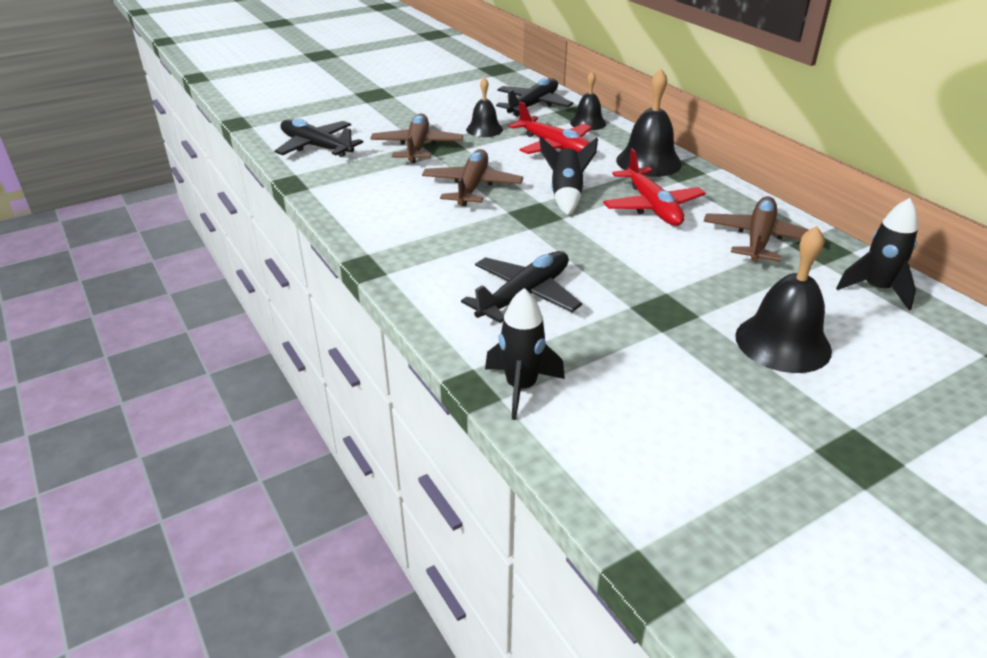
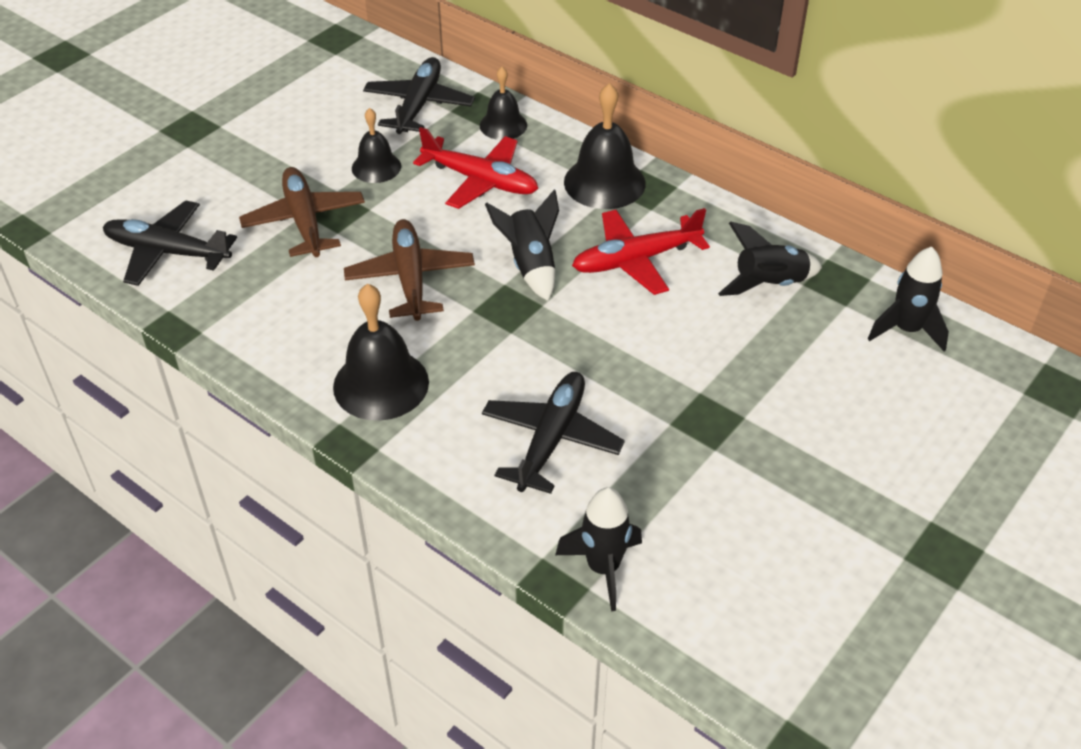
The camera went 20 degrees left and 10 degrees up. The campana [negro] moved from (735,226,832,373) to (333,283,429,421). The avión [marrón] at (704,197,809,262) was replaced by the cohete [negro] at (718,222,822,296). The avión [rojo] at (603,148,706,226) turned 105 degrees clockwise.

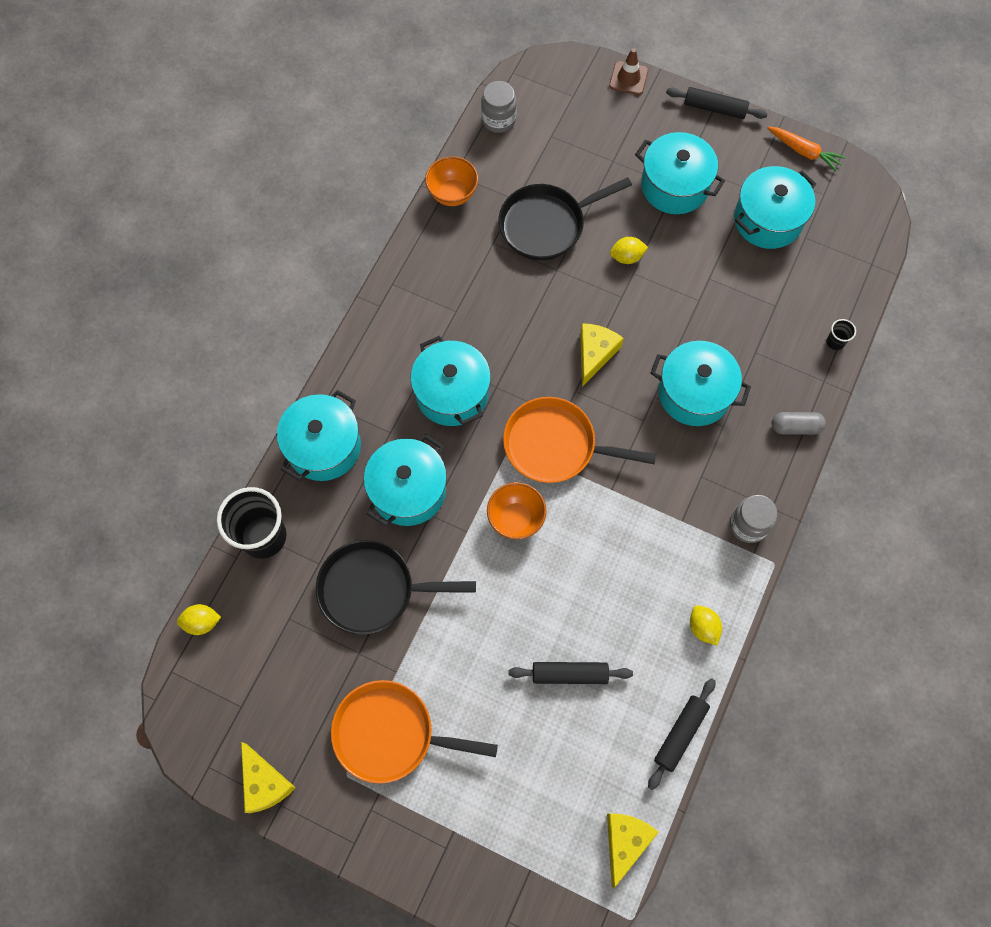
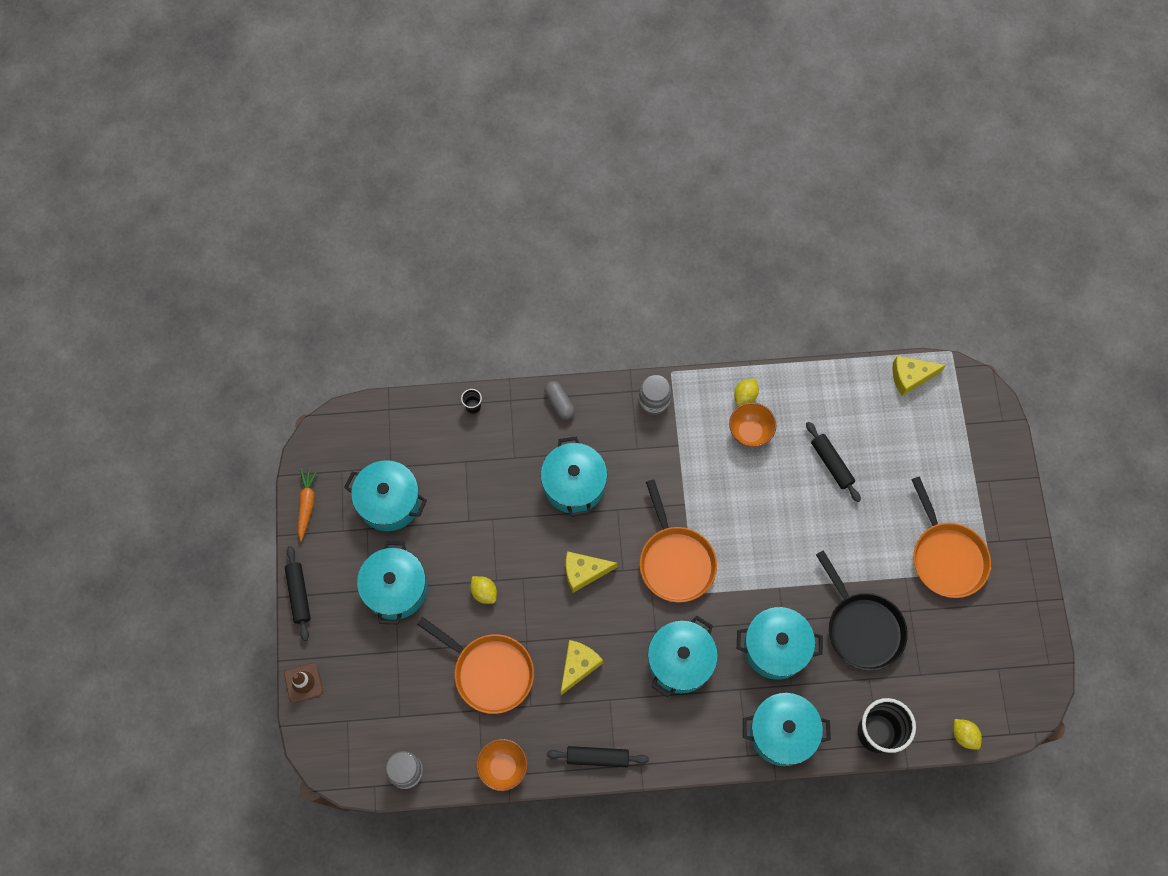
The camera went 120 degrees left and 0 degrees up. The queso [amarillo] moved from (241,742,296,813) to (561,640,603,695). The cuenco [naranja] moved from (487,482,546,540) to (729,402,776,447). The rodillo [negro] moved from (648,678,716,790) to (547,746,649,767). The sartén [negro] at (499,177,632,260) became the sartén [naranja] at (417,617,534,714).

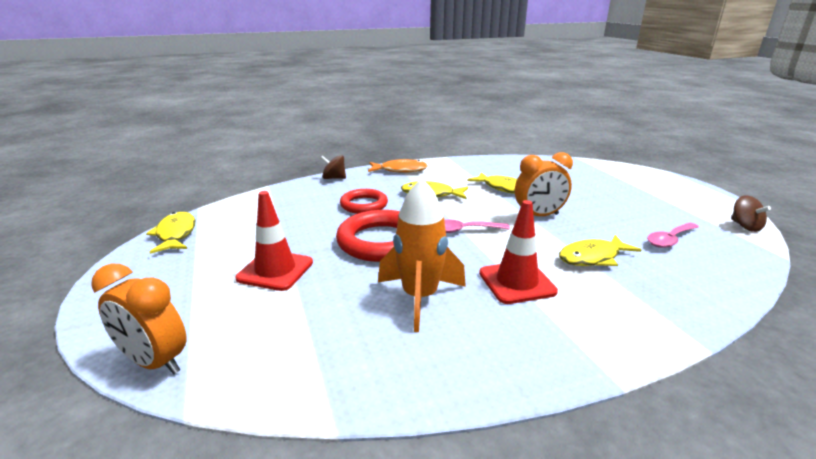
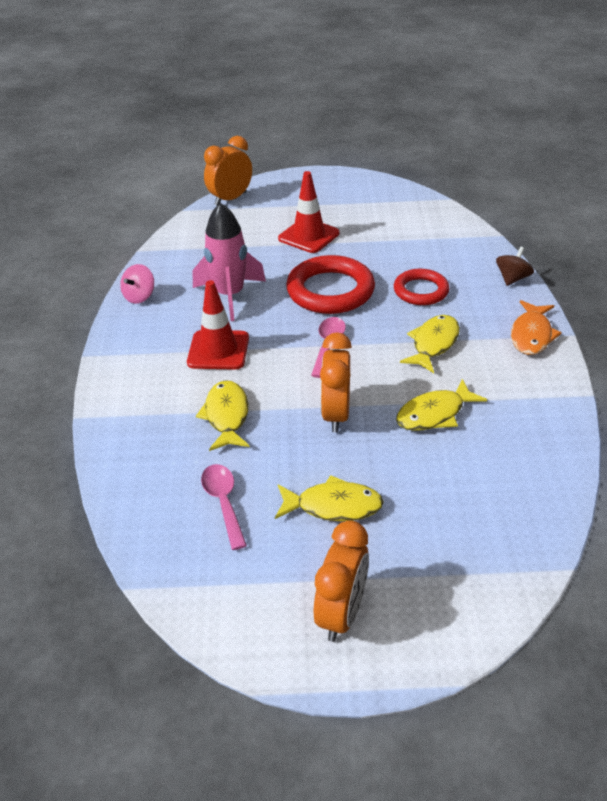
The camera went 110 degrees right and 15 degrees up. The peonza [marrón] at (731,195,771,232) disappeared. The peonza [rosa] at (120,264,154,304) appeared. The despertador [naranja] at (314,520,369,642) appeared. The pez [amarillo] moved from (146,212,195,254) to (275,475,384,521). The cohete [naranja] at (378,178,466,332) became the cohete [rosa] at (193,203,266,321).

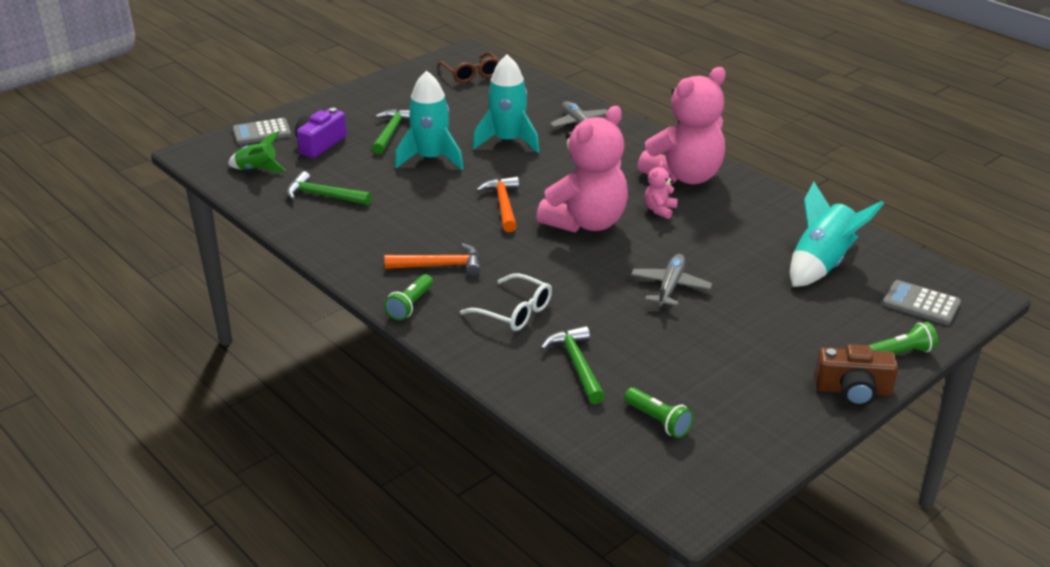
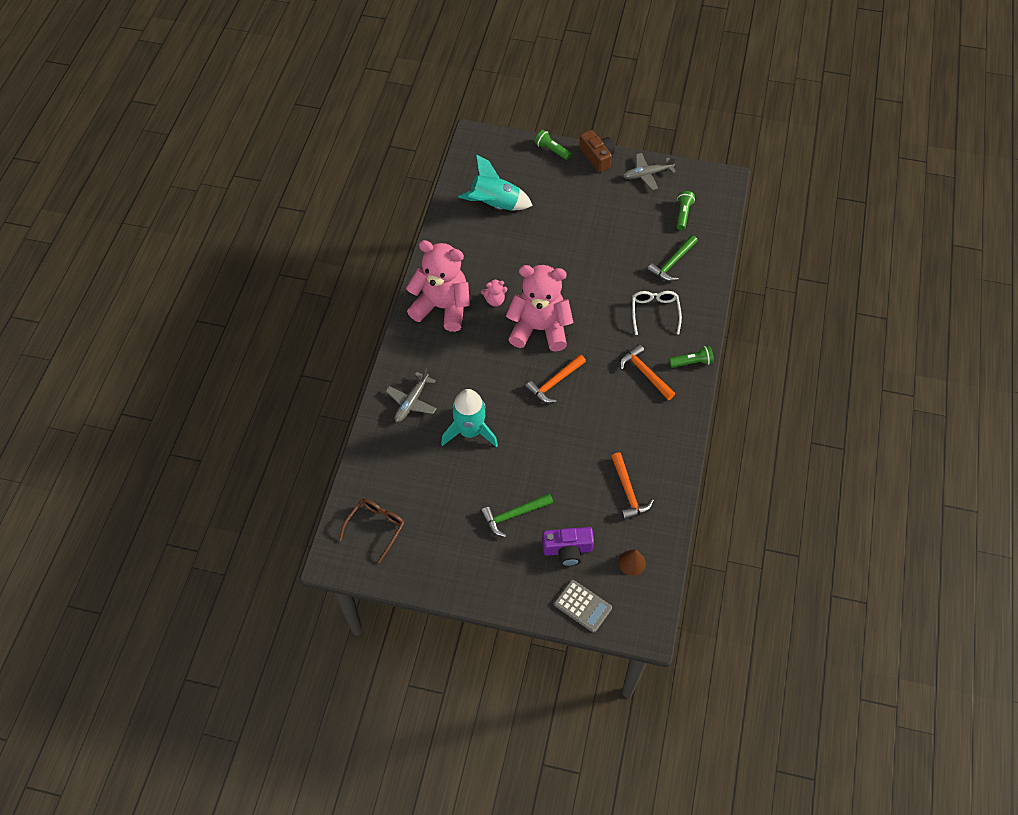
The camera went 125 degrees left and 25 degrees up. The cohete [turquesa] at (395,70,464,170) disappeared. The calculadora [gris] at (883,280,961,325) disappeared. The avión [gris] moved from (631,254,712,306) to (623,153,676,190). The cohete [verde] at (228,131,286,173) was replaced by the cono [marrón] at (618,549,646,576). The martillo [verde] at (286,171,372,205) became the martillo [naranja] at (611,452,654,520).

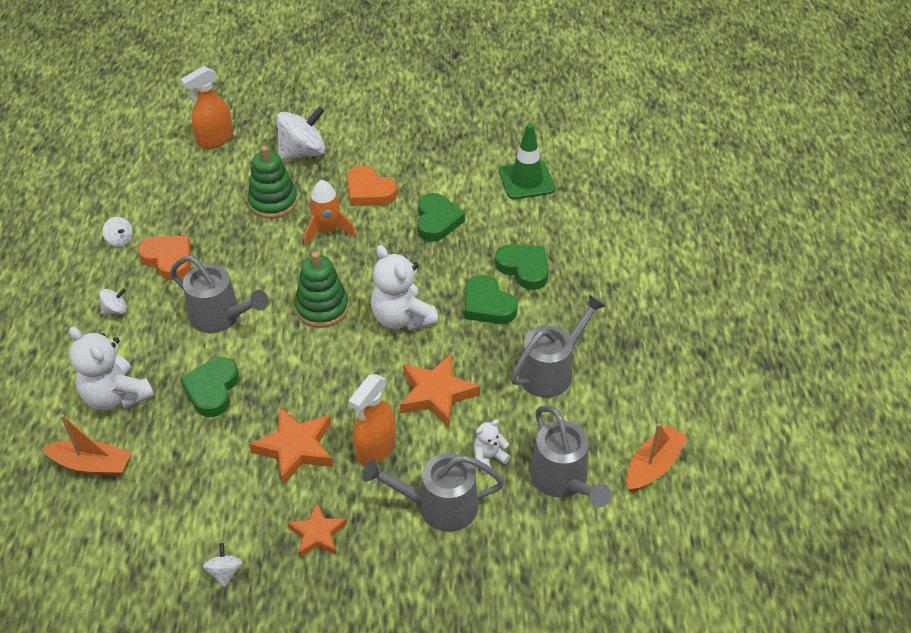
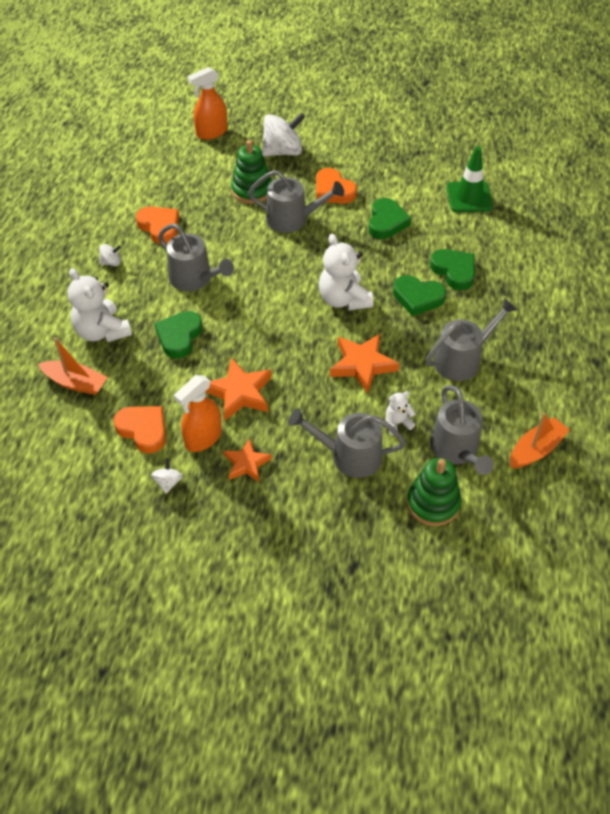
The camera went 10 degrees right and 5 degrees up. The peonza [blanco] at (103,217,133,247) disappeared. The corazón [naranja] at (113,406,166,453) appeared. The juguete apilable [verde] moved from (295,252,349,328) to (407,458,461,526). The pulverizador [naranja] moved from (349,374,396,465) to (174,375,222,452). The cohete [naranja] at (304,180,356,246) was replaced by the regadera [gris] at (248,170,344,233). The corazón [verde] at (465,275,518,324) turned 45 degrees counterclockwise.

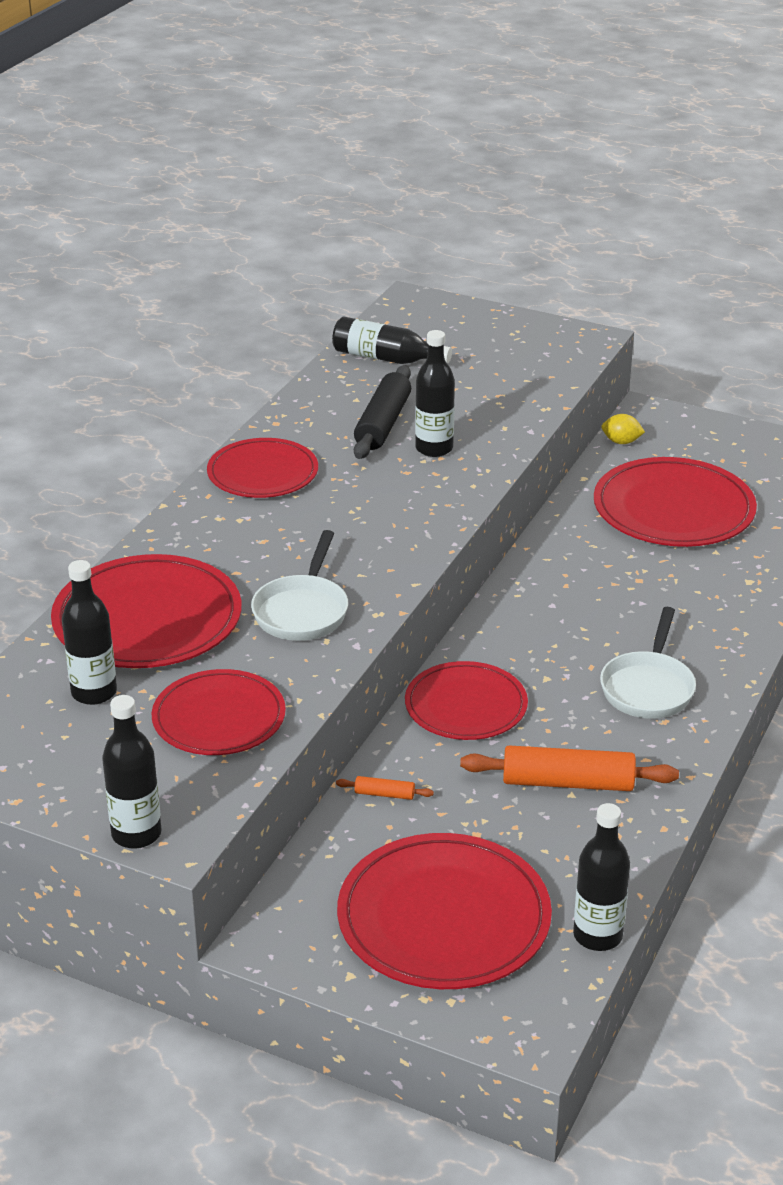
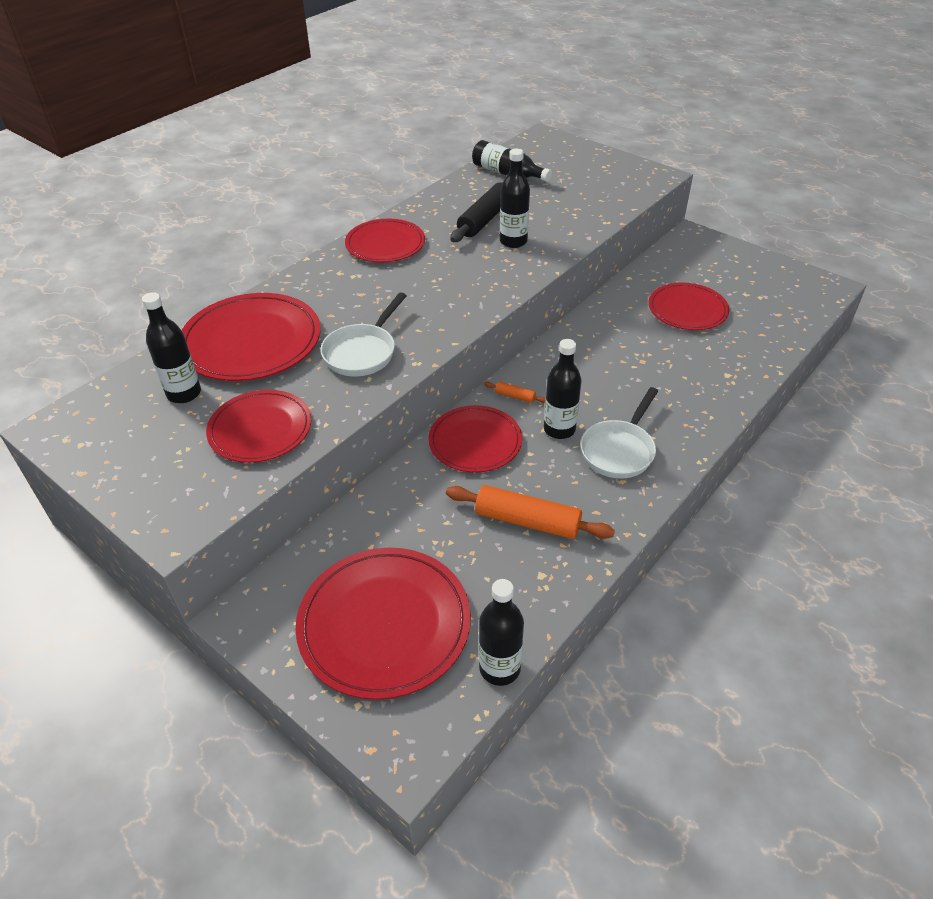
The camera went 15 degrees right and 10 degrees up. The limón [amarillo] at (601,414,645,444) disappeared. The botella [negro] moved from (102,695,162,849) to (544,339,581,439). The rodillo [naranja] moved from (336,776,434,800) to (484,382,546,403). The plato [rojo] at (594,457,757,547) changed to 0.66 times the size.

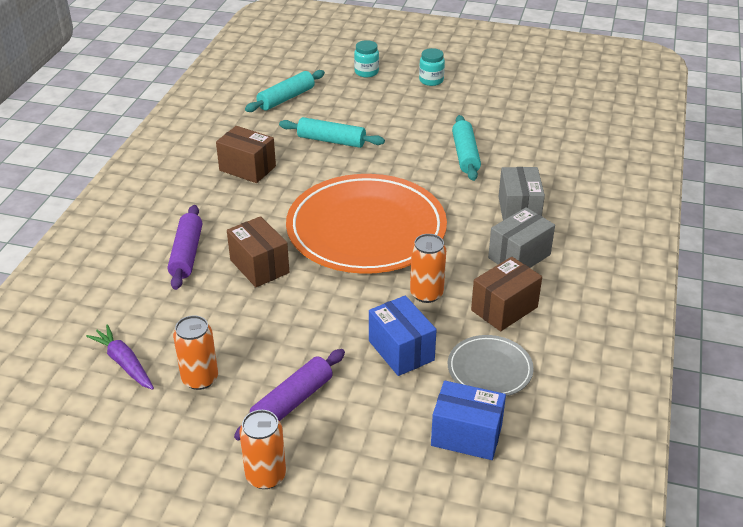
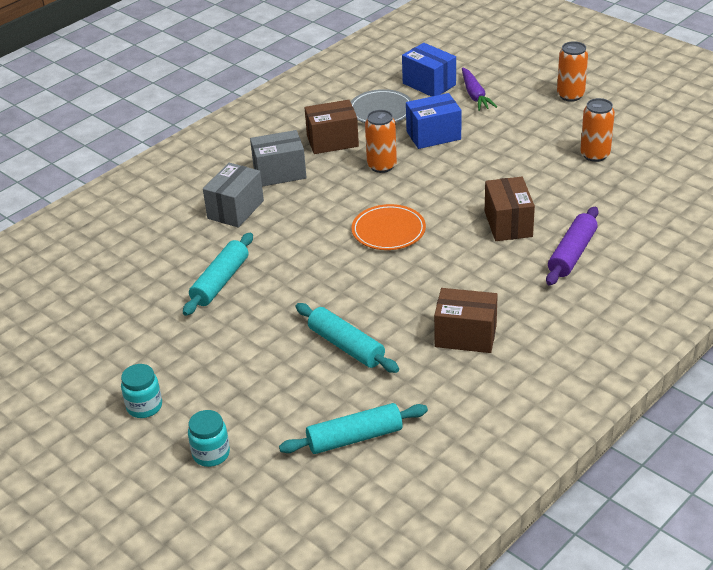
The camera went 150 degrees left and 0 degrees up. The rodillo [morado] at (234,349,345,441) disappeared. The zanahoria [morado] moved from (86,324,154,390) to (462,67,497,111). The caja [marrón] at (216,126,276,183) turned 45 degrees counterclockwise. The caja [azul] at (369,296,437,376) turned 75 degrees clockwise. The plato [naranja] at (286,174,447,274) changed to 0.45 times the size.

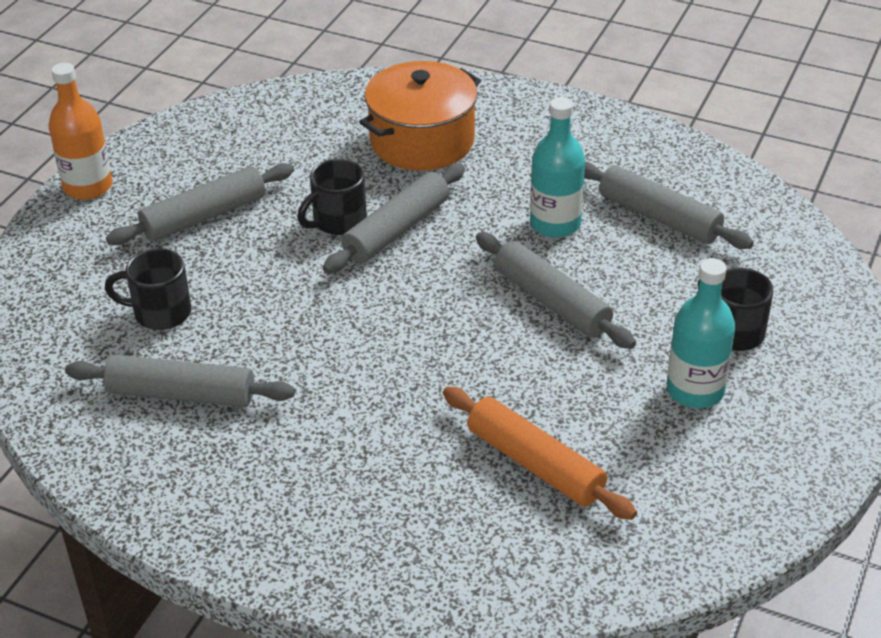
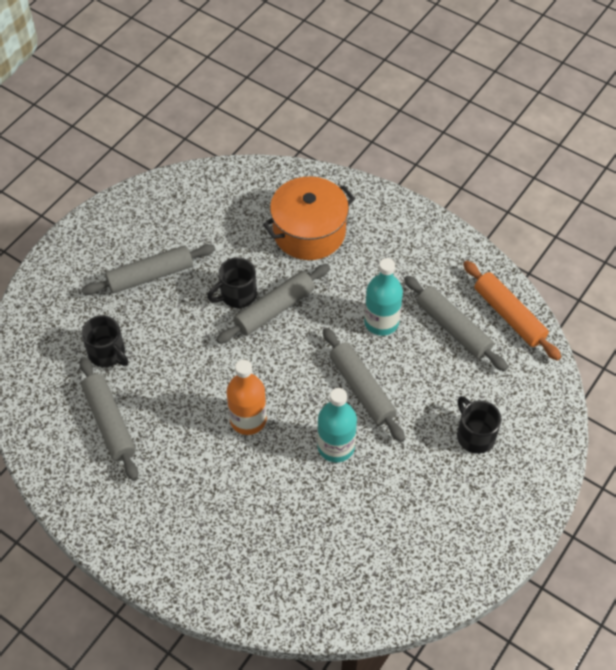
The camera went 10 degrees right and 15 degrees up. The botella [naranja] moved from (49,63,113,200) to (227,360,267,435). The rodillo [naranja] moved from (443,387,637,520) to (463,261,561,361). The botella [turquesa] moved from (667,258,735,408) to (317,388,357,462). The rodillo [gris] at (65,355,295,407) turned 45 degrees clockwise. The taza [negro] at (105,248,192,330) turned 150 degrees counterclockwise.

